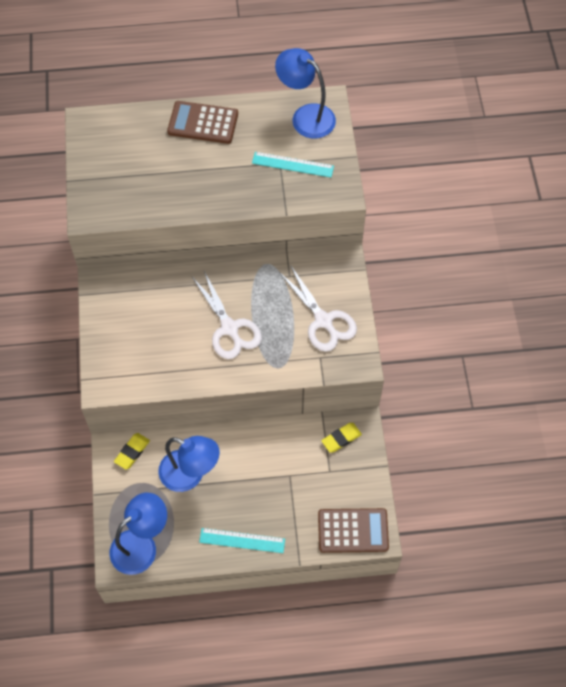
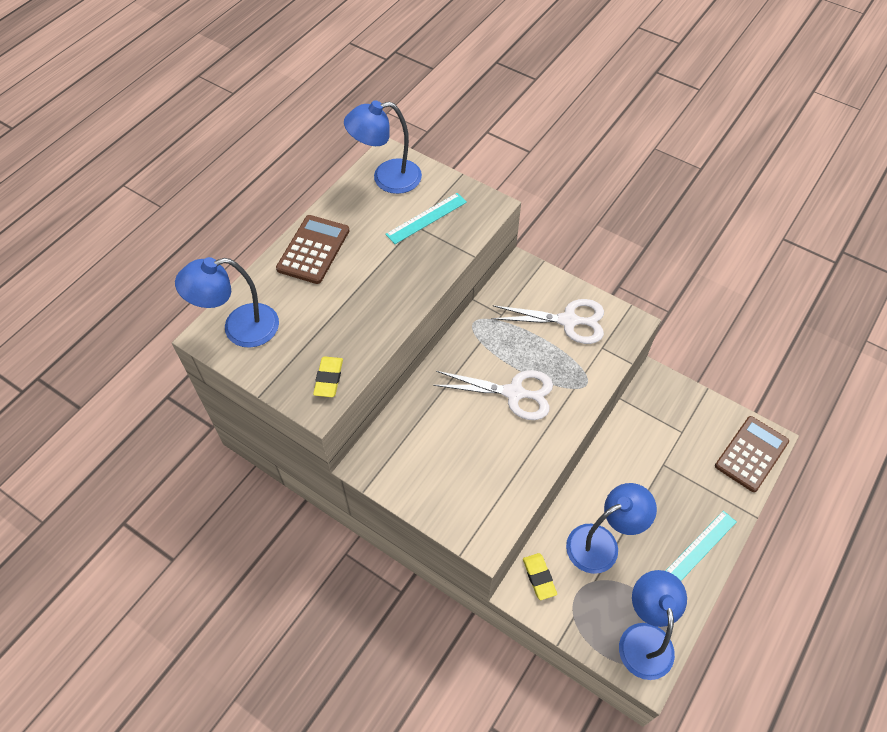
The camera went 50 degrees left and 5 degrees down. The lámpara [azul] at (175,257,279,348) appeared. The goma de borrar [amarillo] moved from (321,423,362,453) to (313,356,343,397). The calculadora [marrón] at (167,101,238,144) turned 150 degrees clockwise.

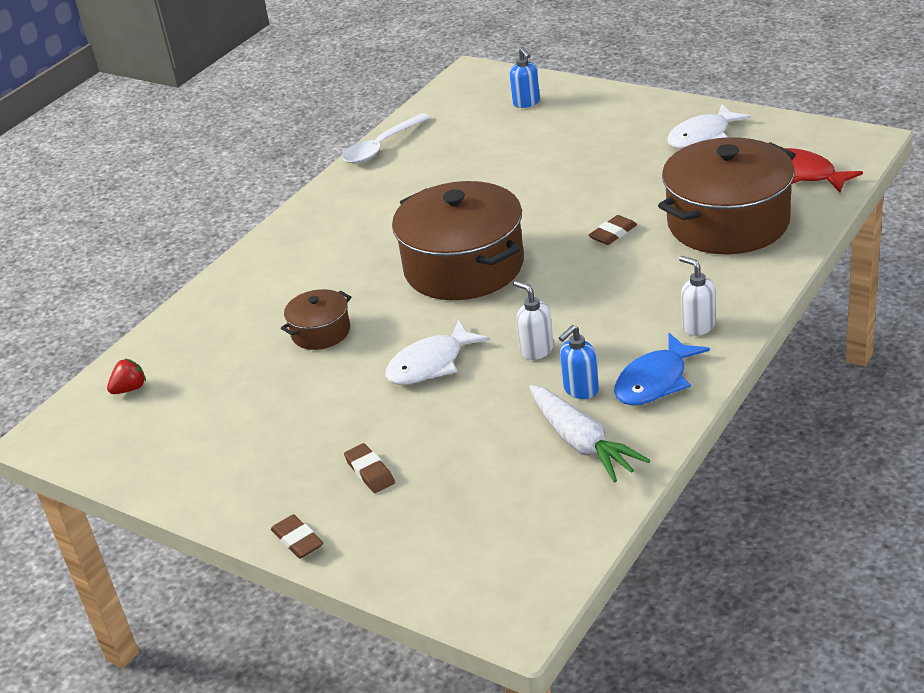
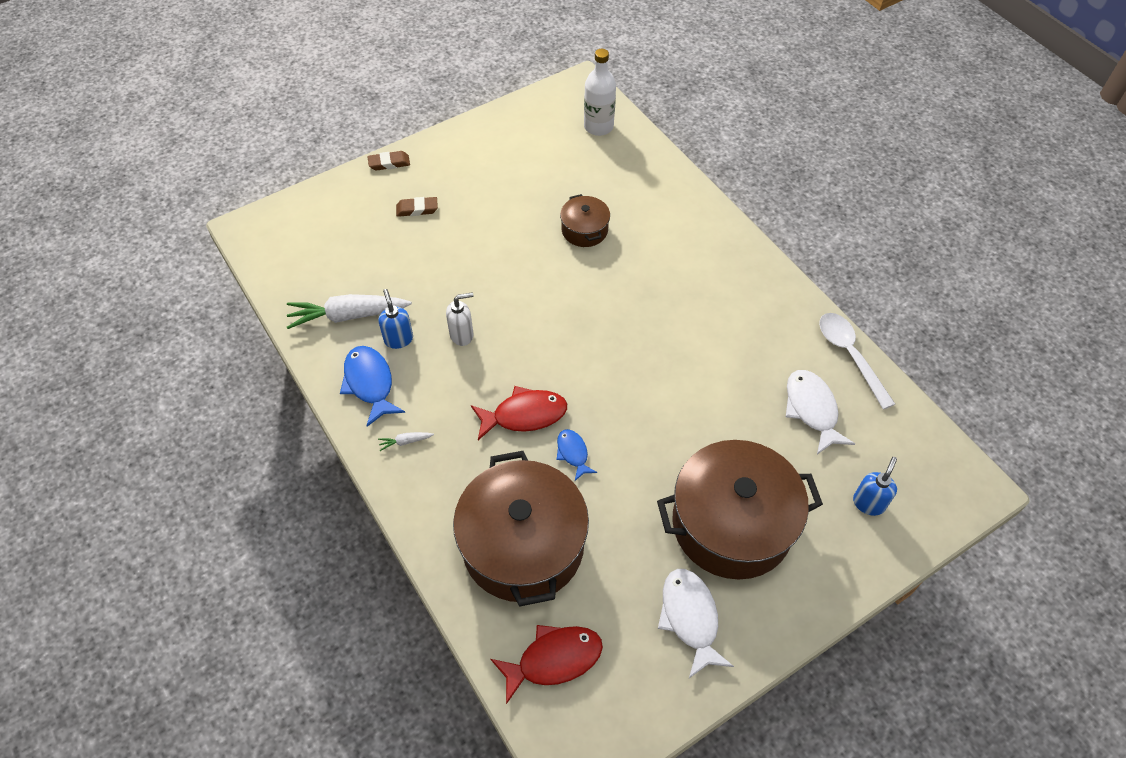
The camera went 110 degrees right and 20 degrees up. The pez [rojo] at (471,386,567,440) appeared. The pez [blanco] moved from (385,320,490,385) to (786,370,855,454). The olla [marrón] moved from (392,181,524,300) to (657,440,823,580). The fresa [rojo] at (107,359,146,394) was replaced by the botella [blanco] at (584,49,616,136). The goma de borrar [marrón] at (589,215,637,245) was replaced by the pez [azul] at (556,429,597,481). The dispensador de jabón [blanco] at (679,256,716,336) was replaced by the zanahoria [blanco] at (378,432,434,451). The dispensador de jabón [azul] at (509,47,540,108) turned 120 degrees clockwise.

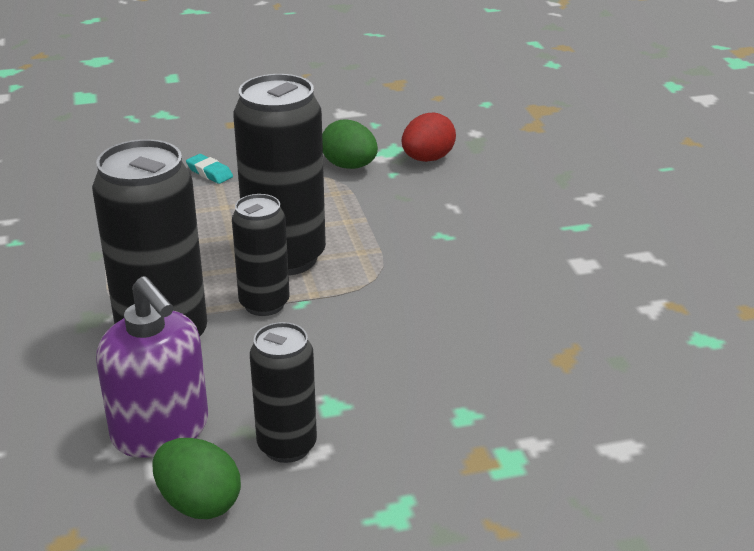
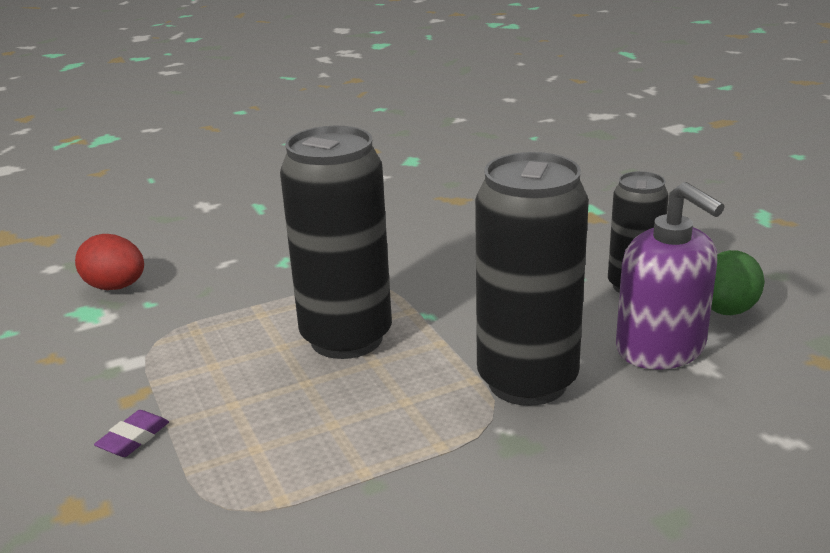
The camera went 100 degrees left and 5 degrees down. The lata [negro] at (232,194,290,316) disappeared. The huevo [verde] at (322,120,378,169) disappeared. The goma de borrar [turquesa] at (186,154,233,184) became the goma de borrar [morado] at (94,410,169,457). The dispensador de jabón [morado] at (96,276,209,458) turned 105 degrees clockwise.

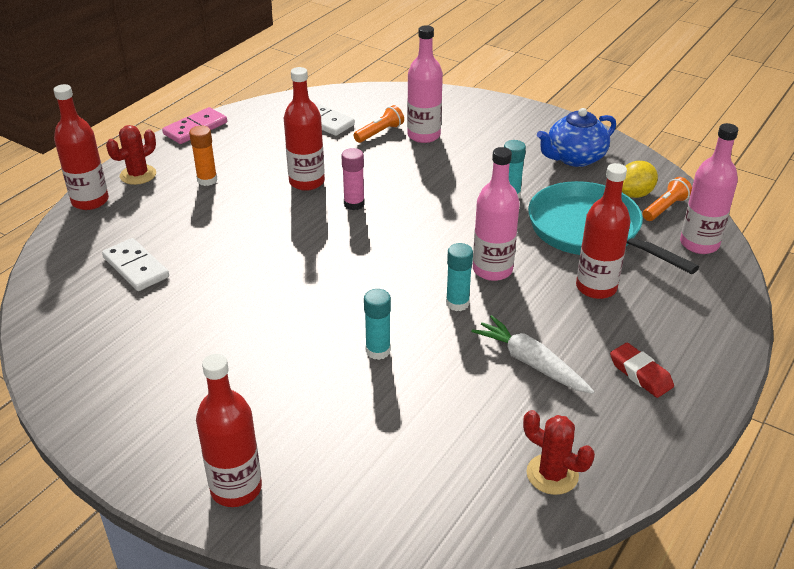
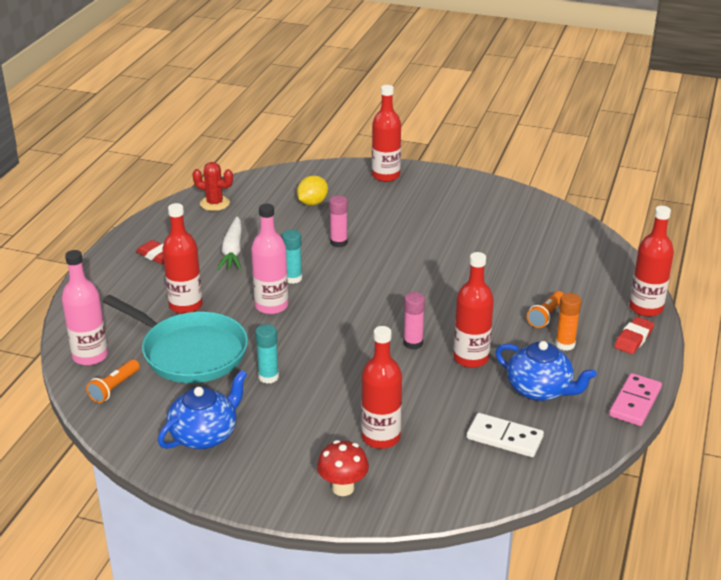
The camera went 165 degrees right and 5 degrees down. The ficha de dominó [blanco] at (102,238,169,291) disappeared. The seta [rojo] at (317,440,369,496) appeared. The tetera [azul] at (496,341,597,401) appeared. The lámpara de mano [naranja] moved from (354,105,404,143) to (527,291,563,328). The limón [amarillo] moved from (622,161,658,198) to (297,175,328,206). The cactus [rojo] at (106,125,156,185) was replaced by the goma de borrar [rojo] at (614,317,654,354). The barra de pegamento [turquesa] at (364,289,391,360) became the barra de pegamento [rosa] at (329,196,348,247). The botella [rosa] at (407,25,443,143) became the botella [rojo] at (361,326,402,449). The zanahoria [blanco] at (471,315,595,394) turned 60 degrees clockwise.

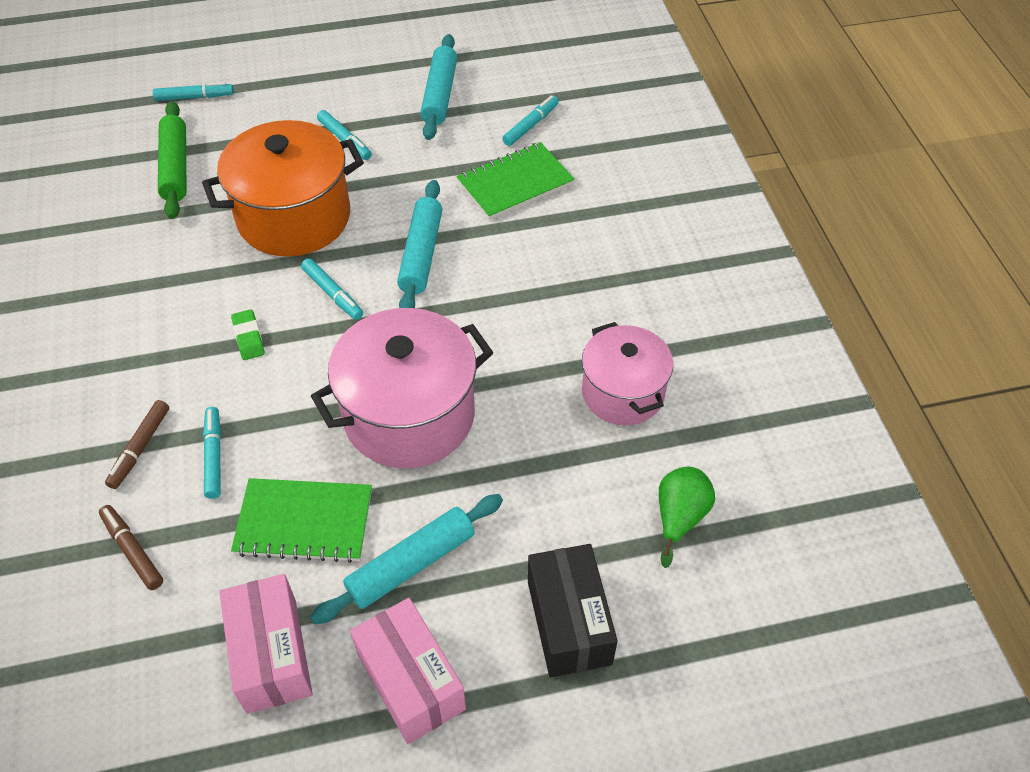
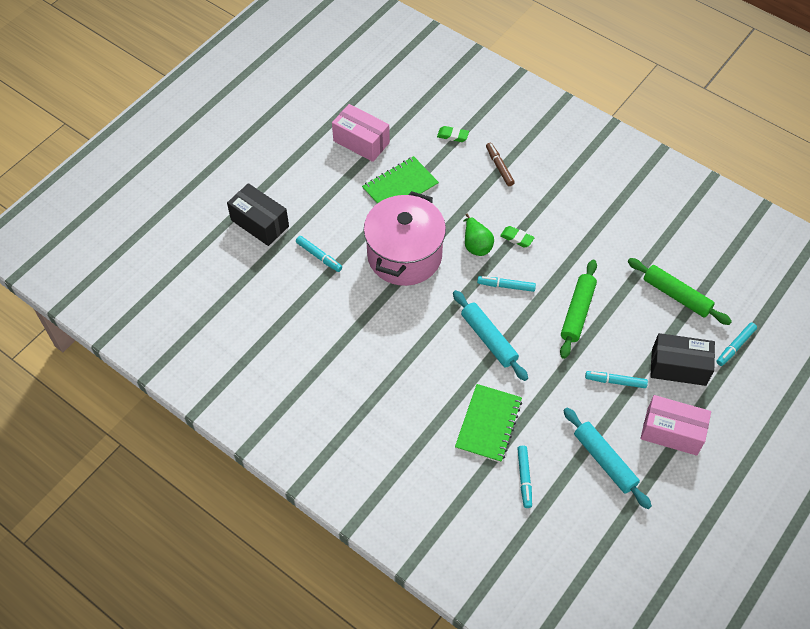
The camera went 140 degrees right and 5 degrees up. The rodillo [turquesa] at (310,494,503,624) disappeared. The olla [rosa] at (582,322,673,425) disappeared. The caja [negro] at (650,333,715,386) appeared. The rotulador [turquesa] moved from (203,407,221,499) to (296,236,342,272). The caja [rosa] moved from (350,598,466,744) to (640,395,711,456). The pera [verde] moved from (659,467,715,568) to (463,213,494,256). The rotulador [marrón] at (99,505,163,590) was replaced by the goma de borrar [verde] at (437,126,469,142). The olla [naranja] at (202,120,364,257) was replaced by the rodillo [verde] at (560,260,597,359).

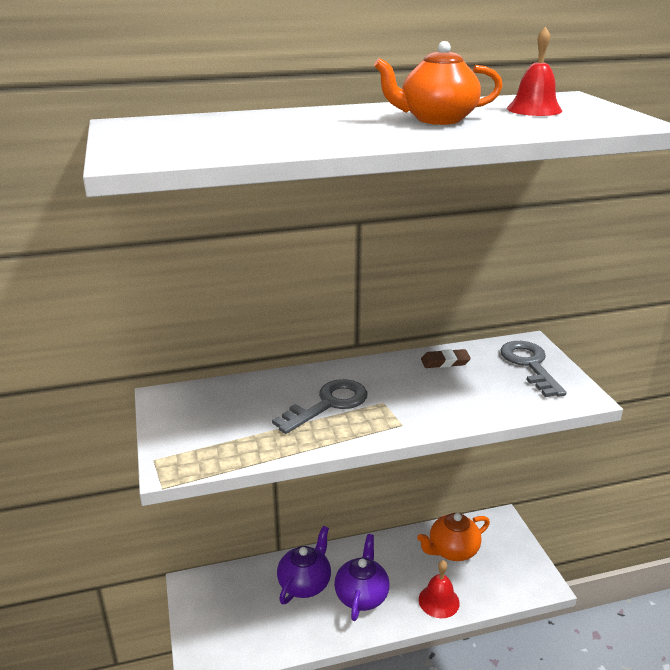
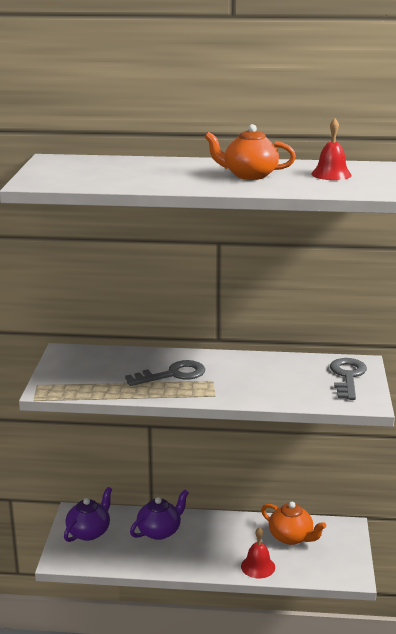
The camera went 20 degrees right and 5 degrees down. The goma de borrar [marrón] at (421,349,471,368) disappeared. The tetera [morado] moved from (334,534,390,621) to (64,487,112,542). The tetera [naranja] at (417,513,490,561) turned 135 degrees counterclockwise.

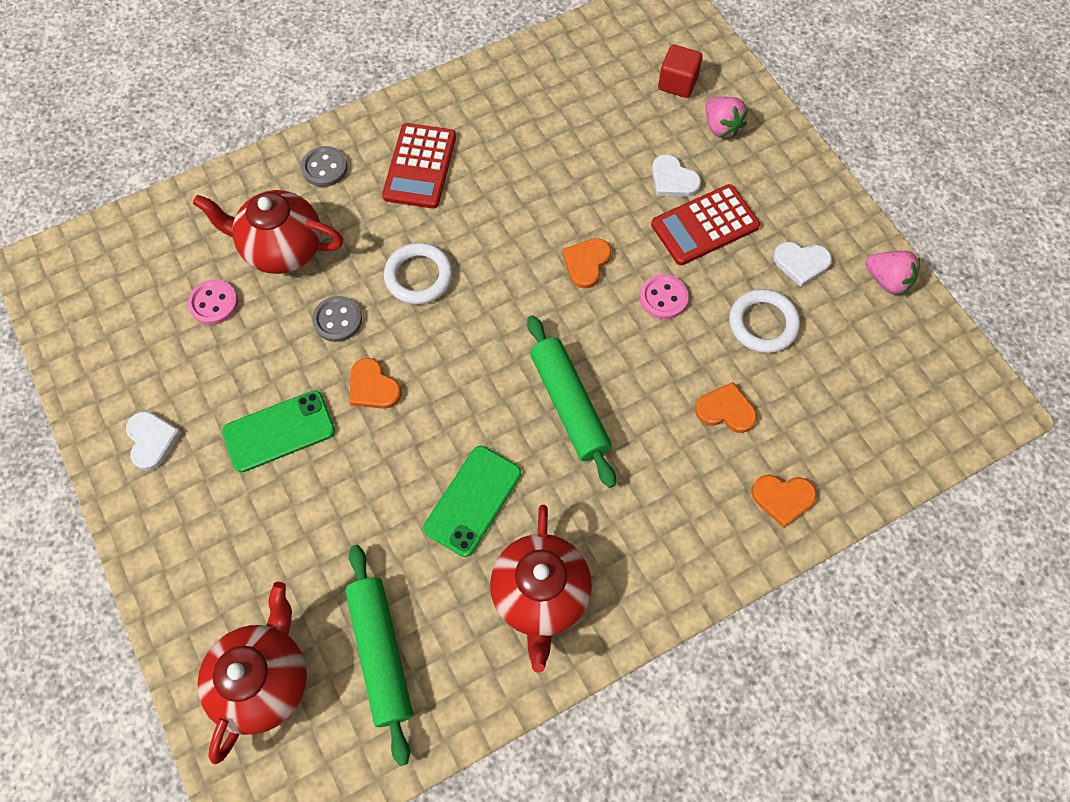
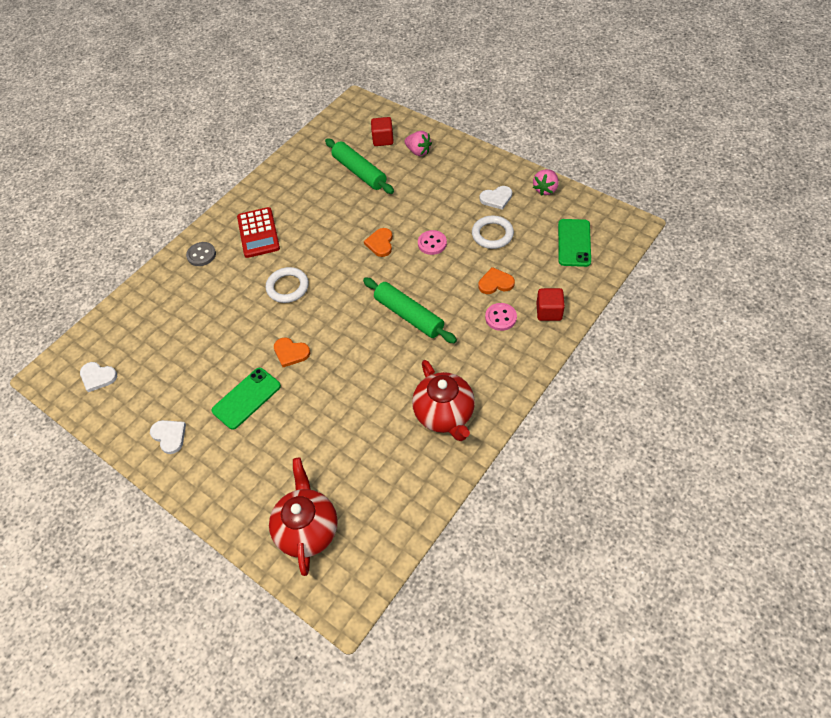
The camera went 20 degrees left and 10 degrees down. The tetera [rojo] at (193,190,343,274) disappeared. The botón [gris] at (312,296,362,342) disappeared. The calculadora [rojo] at (651,184,760,265) disappeared. The botón [rosa] moved from (188,279,238,325) to (485,303,517,331). The rodillo [verde] moved from (345,545,413,766) to (325,139,394,194). The móvil [verde] moved from (423,446,521,557) to (558,219,591,267). The corazón [blanco] moved from (652,154,701,197) to (80,362,117,392). The corazón [naranja] at (751,475,817,528) was replaced by the cubo [rojo] at (537,288,565,321). The fresa [rosa] at (865,251,920,296) turned 105 degrees clockwise.

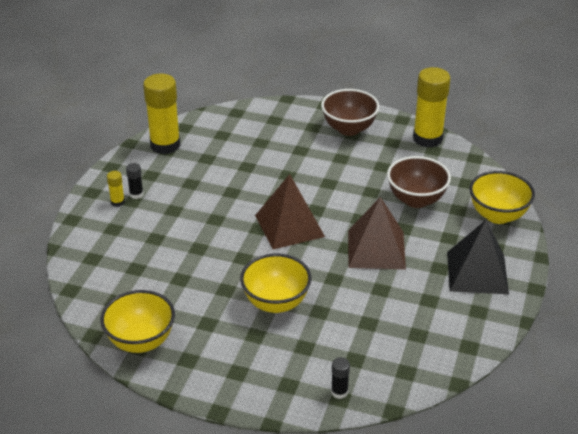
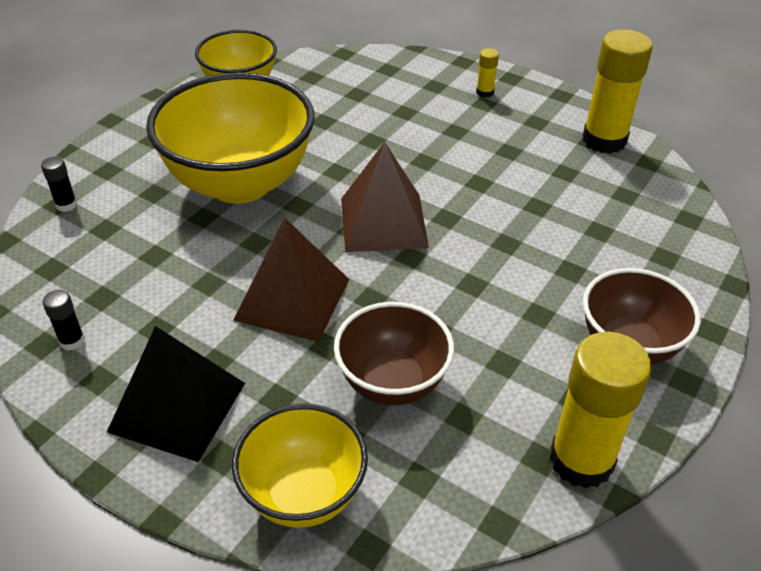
The camera went 105 degrees right and 5 degrees up. The barra de pegamento [negro] moved from (126,163,144,199) to (43,290,85,351). The cuenco [amarillo] at (240,254,311,313) changed to 1.72 times the size.

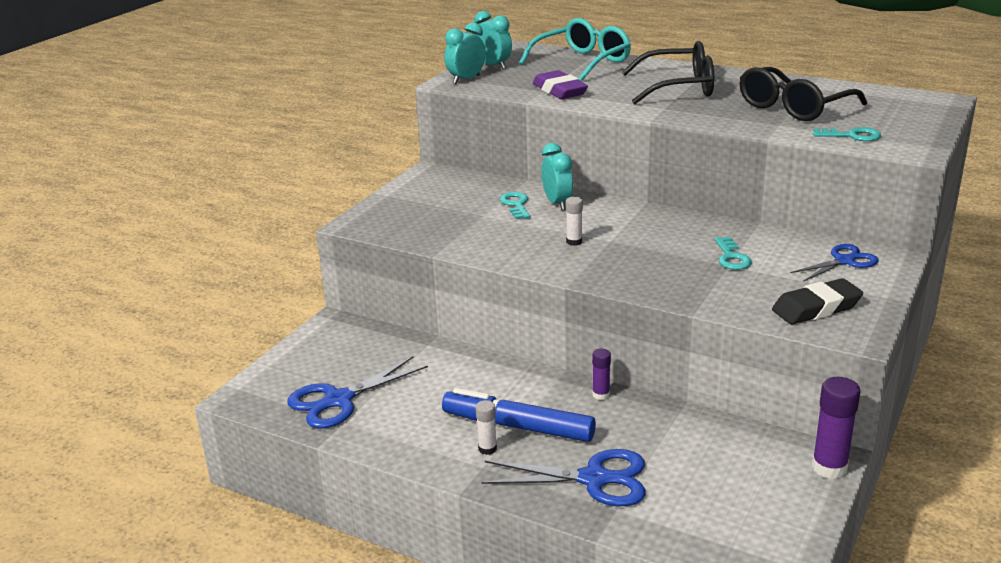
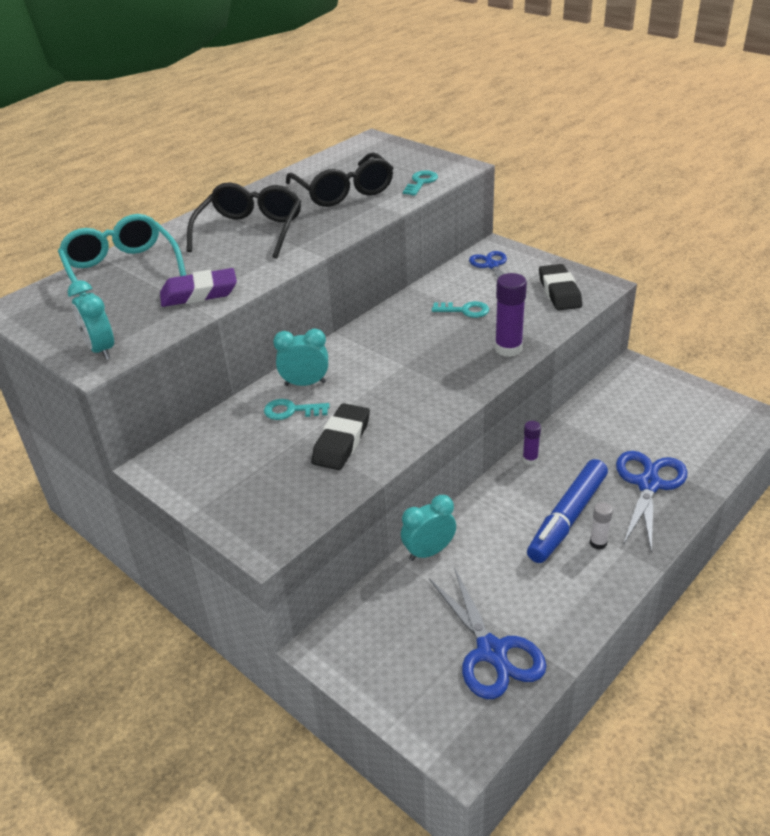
The camera went 75 degrees left and 10 degrees up. The barra de pegamento [blanco] at (566,197,583,246) disappeared. The goma de borrar [negro] at (311,403,370,470) appeared. The despertador [turquesa] moved from (474,11,512,69) to (401,495,456,561). The barra de pegamento [morado] moved from (812,377,861,479) to (495,273,527,357).

